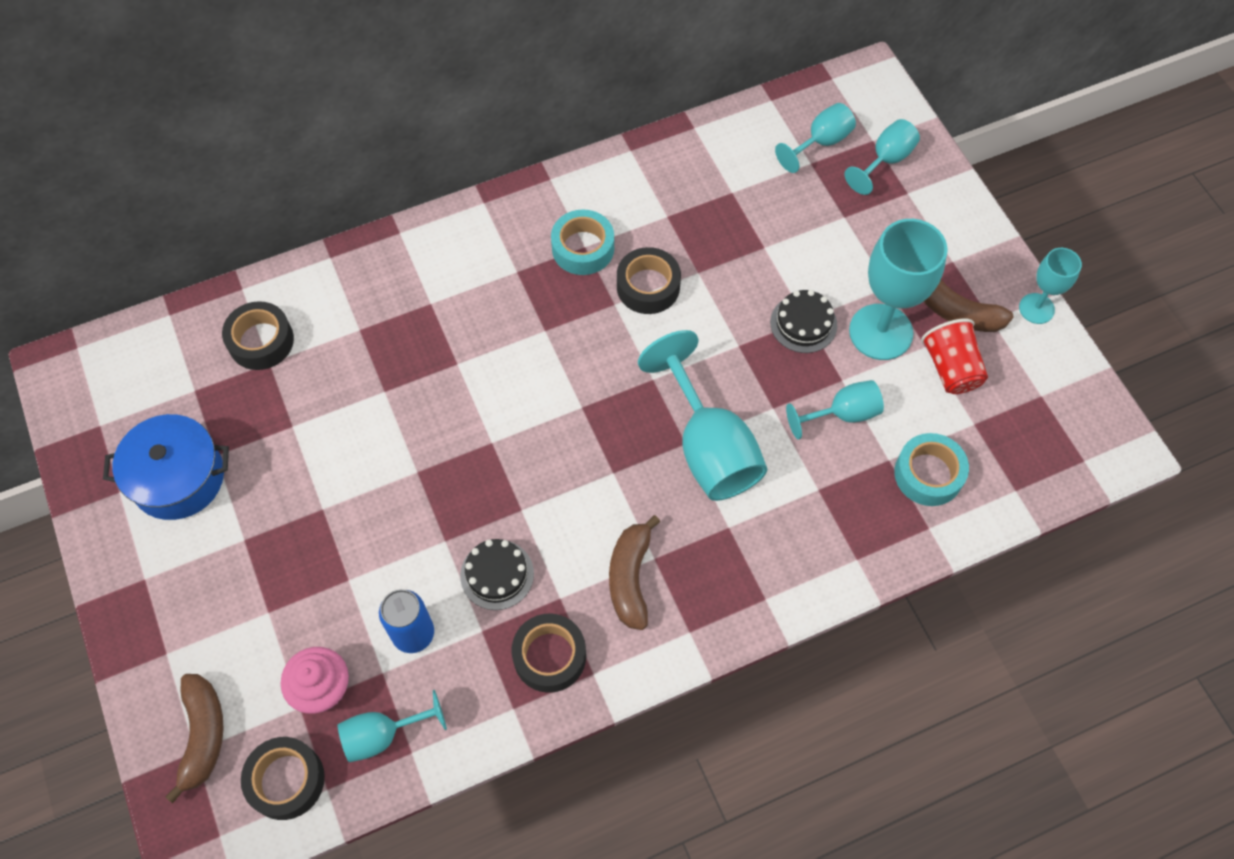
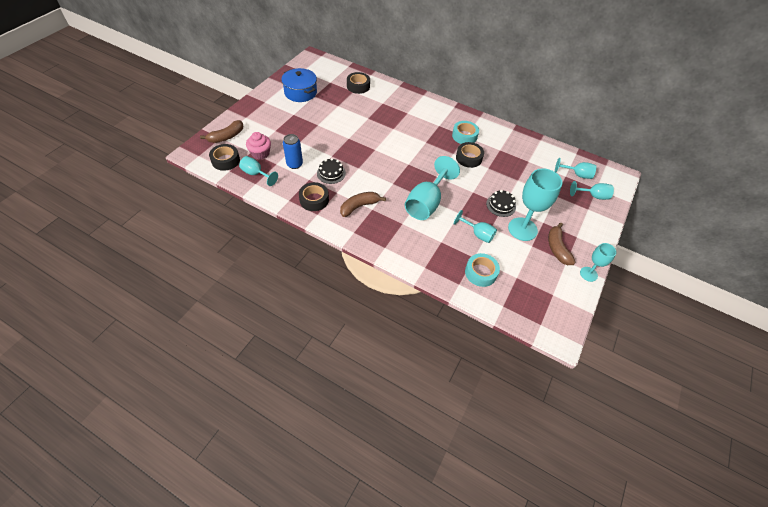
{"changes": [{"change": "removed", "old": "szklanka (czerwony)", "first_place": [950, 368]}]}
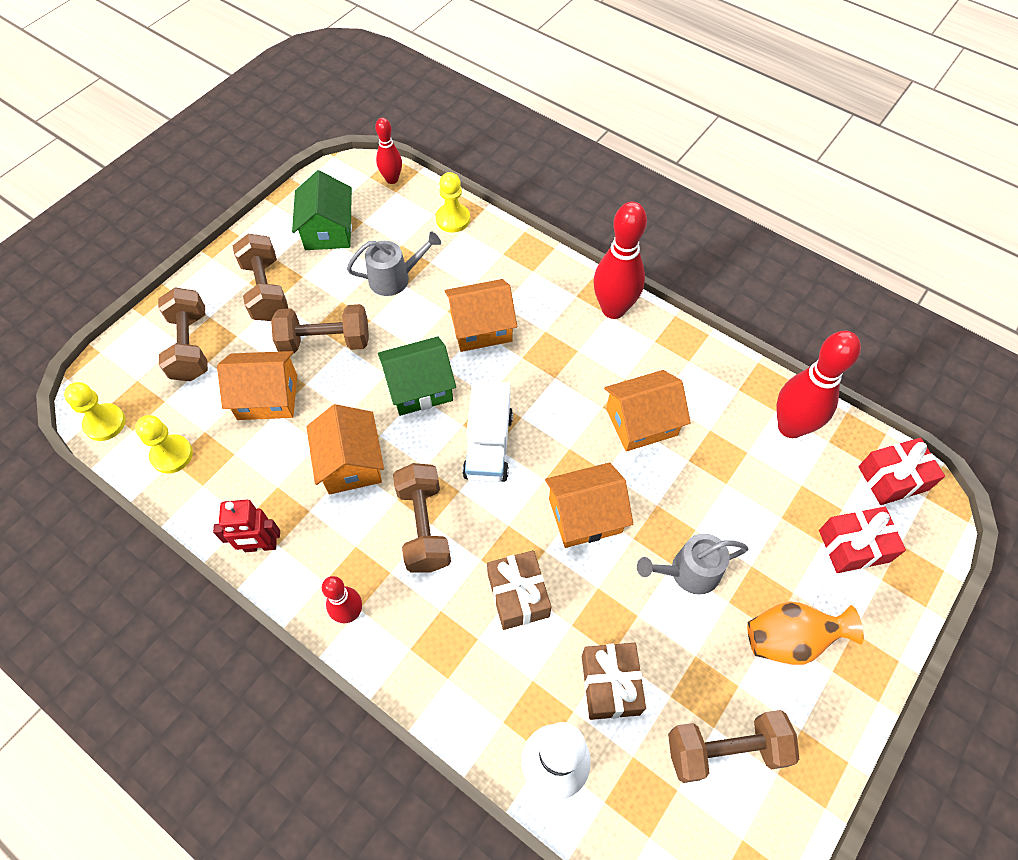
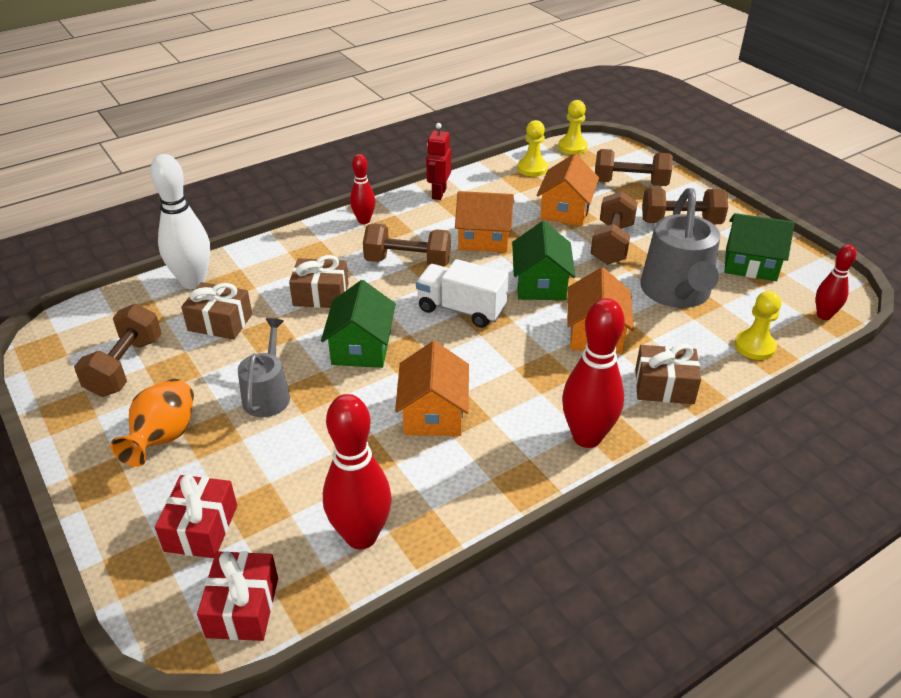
{"changes": [{"change": "recoloured", "old": "domek (pomarańczowy)", "new": "domek (zielony)", "first_place": [585, 515], "second_place": [361, 347]}, {"change": "added", "new": "prezent (brązowy)", "second_place": [664, 386]}, {"change": "resized", "old": "konewka (szary)", "first_place": [394, 278], "second_place": [676, 292], "factor": 1.7}]}
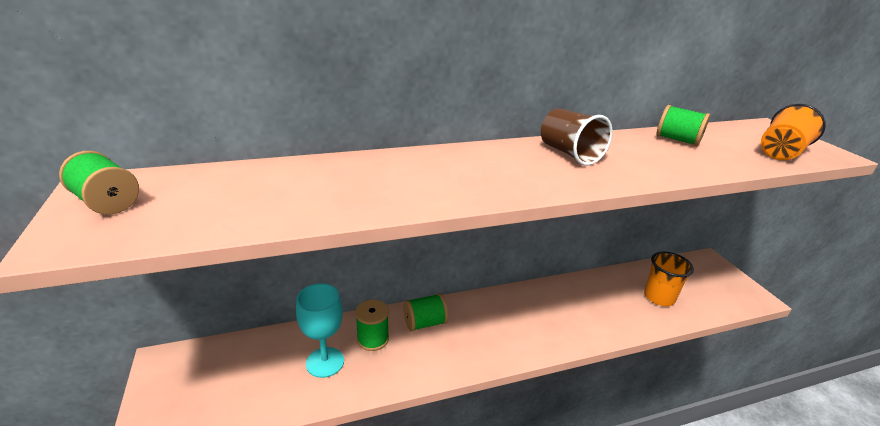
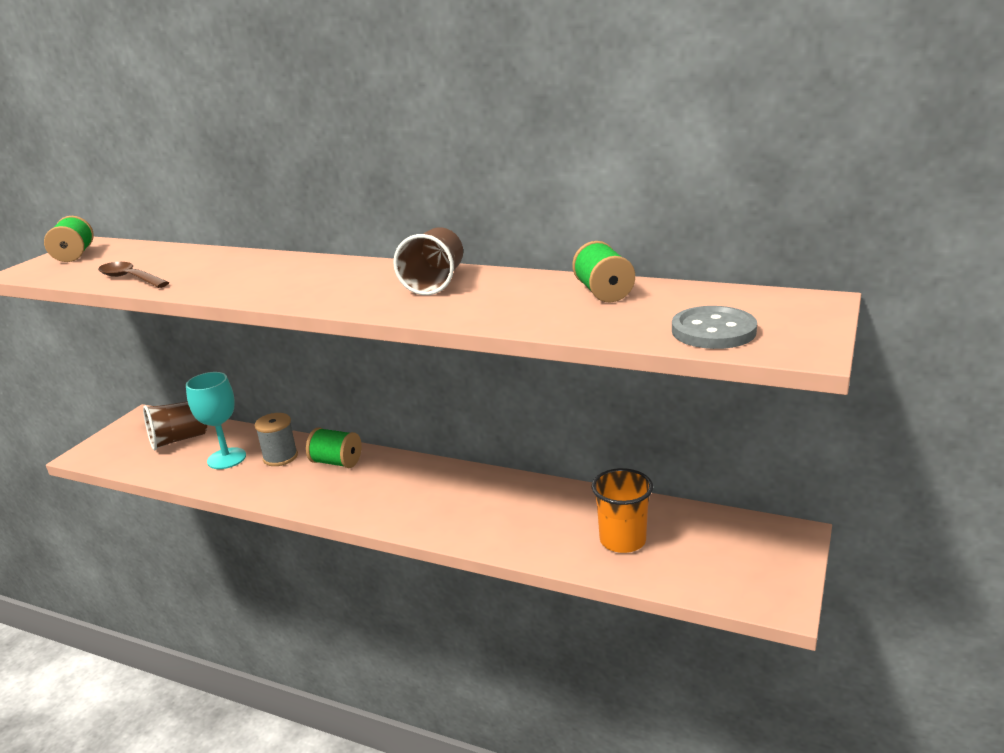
{"changes": [{"change": "added", "new": "łyżka (brązowy)", "second_place": [130, 278]}, {"change": "added", "new": "szklanka (brązowy)", "second_place": [179, 439]}, {"change": "recoloured", "old": "szpulka (zielony)", "new": "szpulka (szary)", "first_place": [372, 339], "second_place": [280, 457]}, {"change": "replaced", "old": "szklanka (pomarańczowy)", "new": "guzik (szary)", "first_place": [781, 152], "second_place": [713, 331]}]}
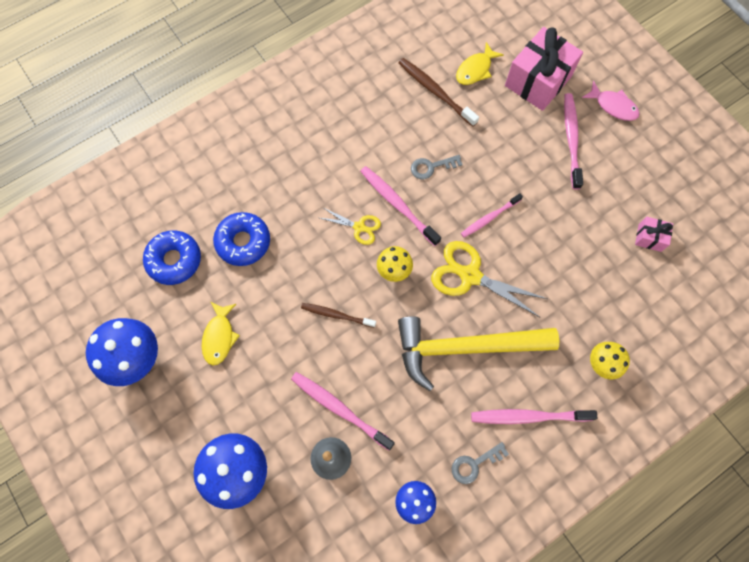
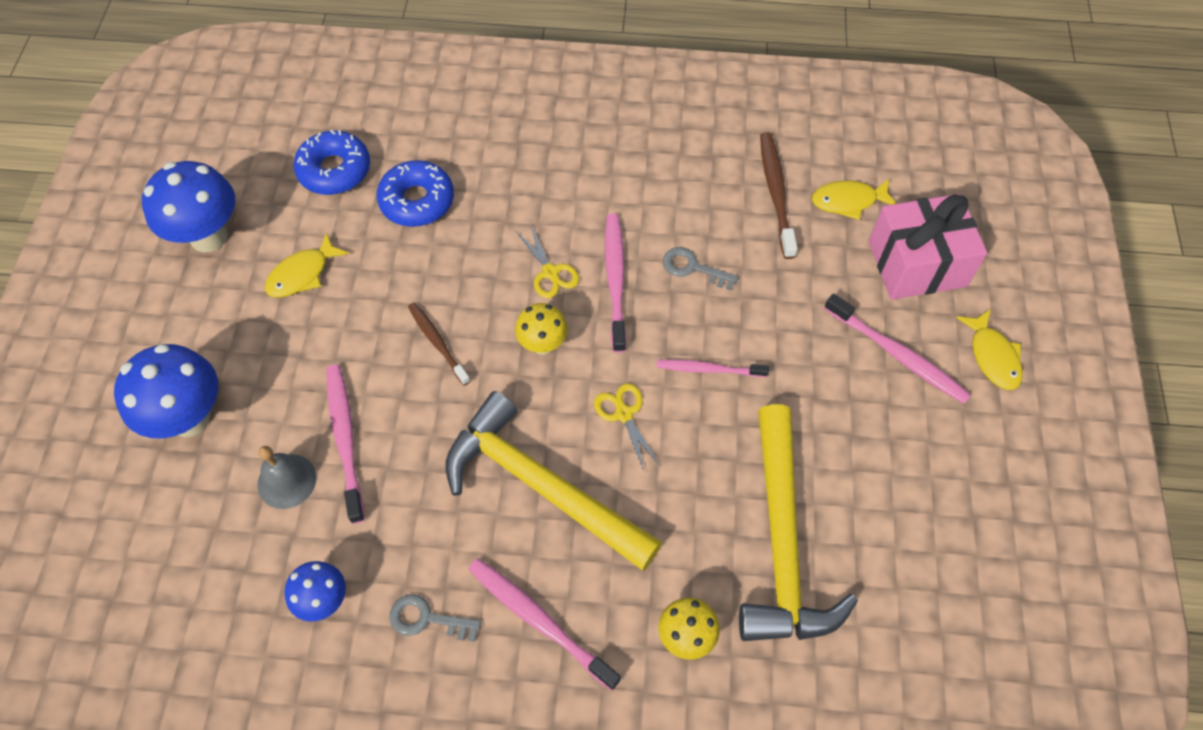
{"changes": [{"change": "resized", "old": "nożyczki (żółty)", "first_place": [470, 276], "second_place": [624, 414], "factor": 0.56}, {"change": "added", "new": "młotek (żółty)", "second_place": [782, 542]}, {"change": "turned", "old": "szczoteczka do zębów (różowy)", "first_place": [571, 139], "second_place": [898, 355], "degrees": 90}, {"change": "recoloured", "old": "ryba (różowy)", "new": "ryba (żółty)", "first_place": [613, 106], "second_place": [992, 356]}, {"change": "removed", "old": "prezent (różowy)", "first_place": [649, 238]}]}
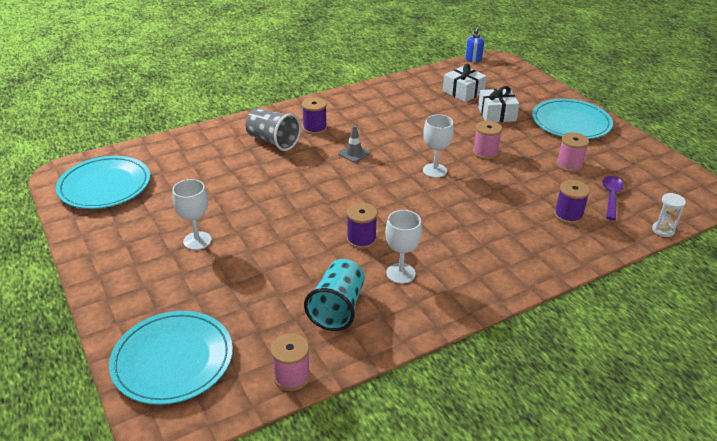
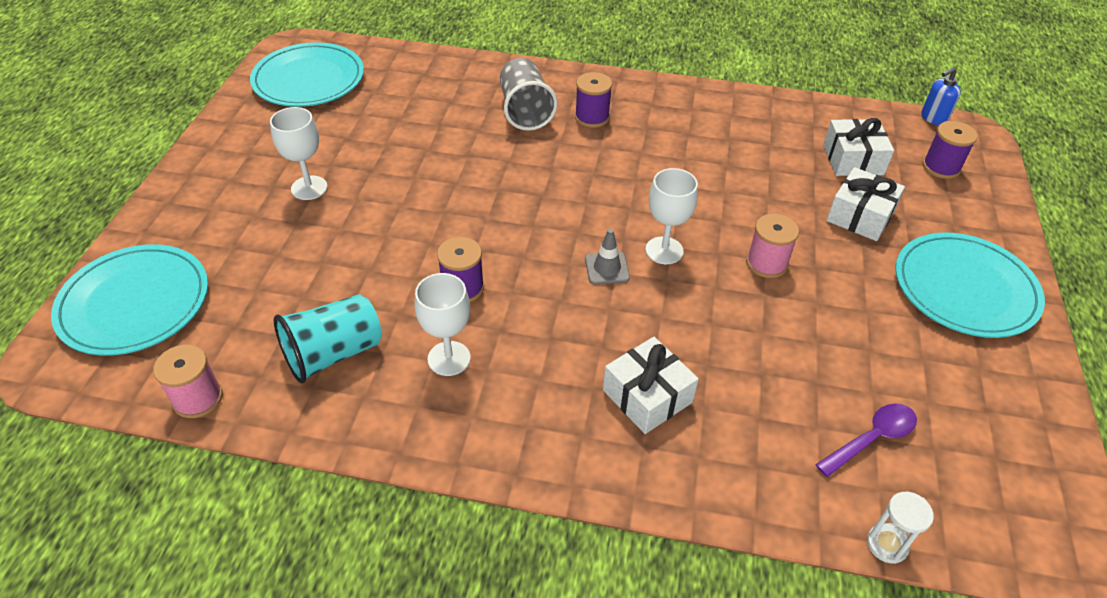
{"changes": [{"change": "moved", "old": "pachołek (szary)", "first_place": [354, 153], "second_place": [607, 268]}, {"change": "added", "new": "prezent (biały)", "second_place": [647, 396]}, {"change": "moved", "old": "szpulka (fioletowy)", "first_place": [568, 215], "second_place": [941, 167]}, {"change": "removed", "old": "szpulka (różowy)", "first_place": [569, 165]}]}
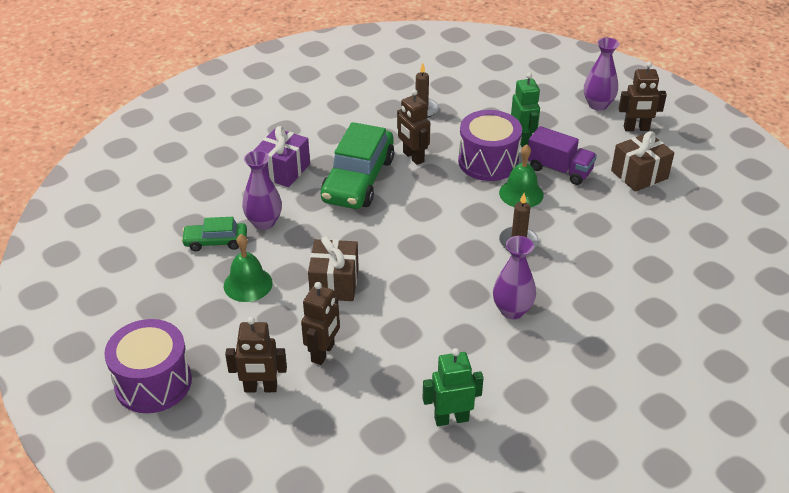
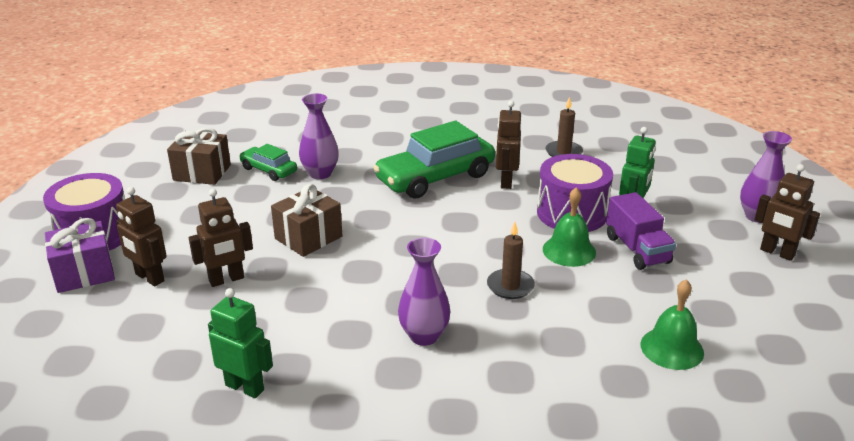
{"changes": [{"change": "moved", "old": "prezent (fioletowy)", "first_place": [283, 170], "second_place": [84, 273]}, {"change": "moved", "old": "prezent (brązowy)", "first_place": [639, 174], "second_place": [202, 173]}, {"change": "moved", "old": "dzwonek (zielony)", "first_place": [248, 284], "second_place": [672, 348]}]}
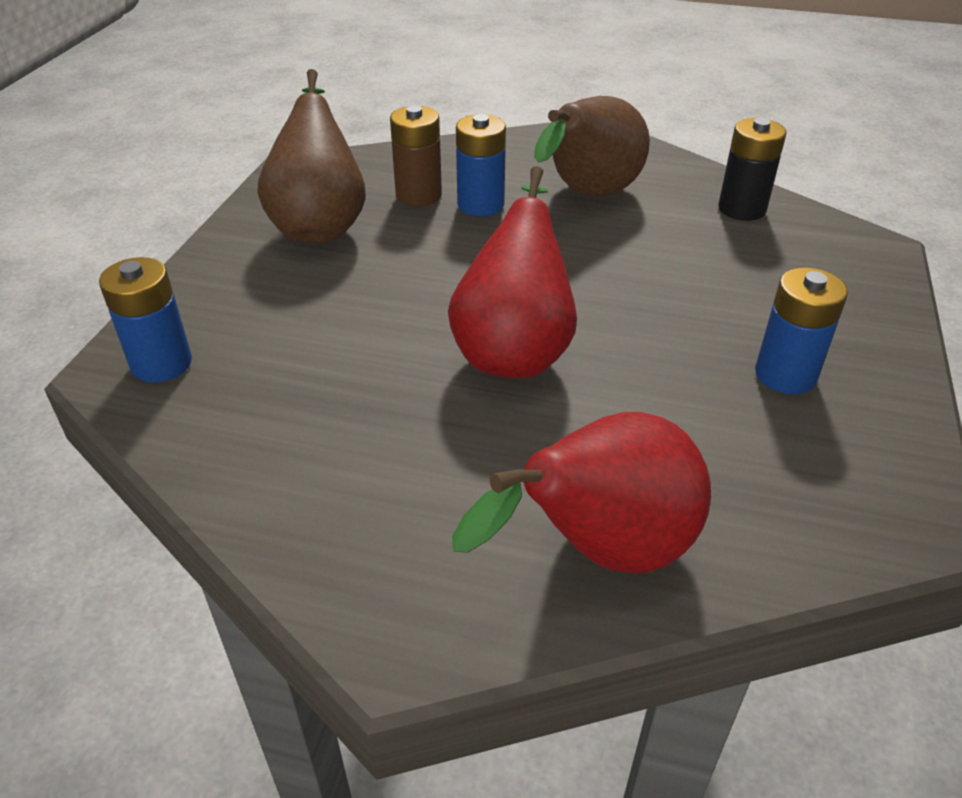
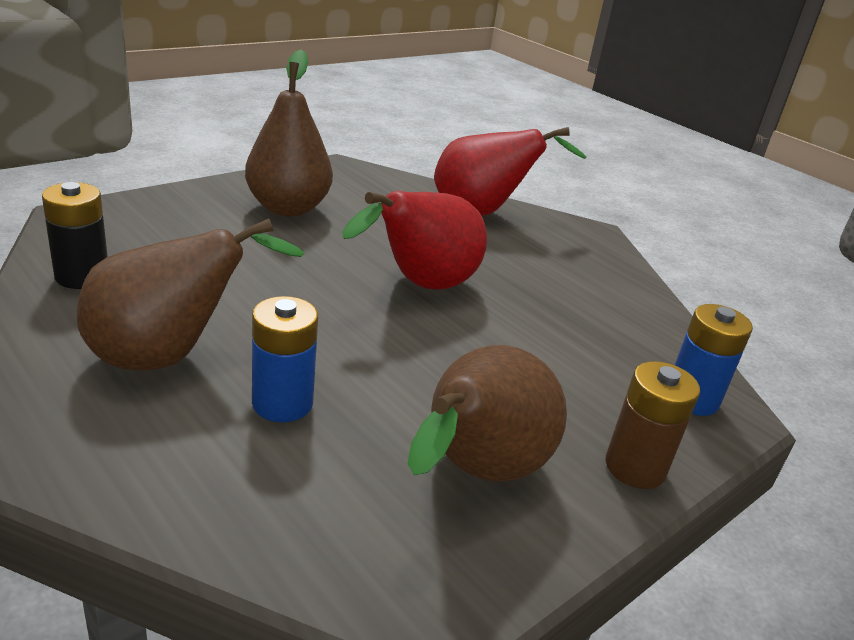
{"changes": [{"change": "replaced", "old": "bateria (niebieski)", "new": "gruszka (brązowy)", "first_place": [785, 375], "second_place": [288, 208]}, {"change": "moved", "old": "bateria (brązowy)", "first_place": [418, 195], "second_place": [635, 467]}]}
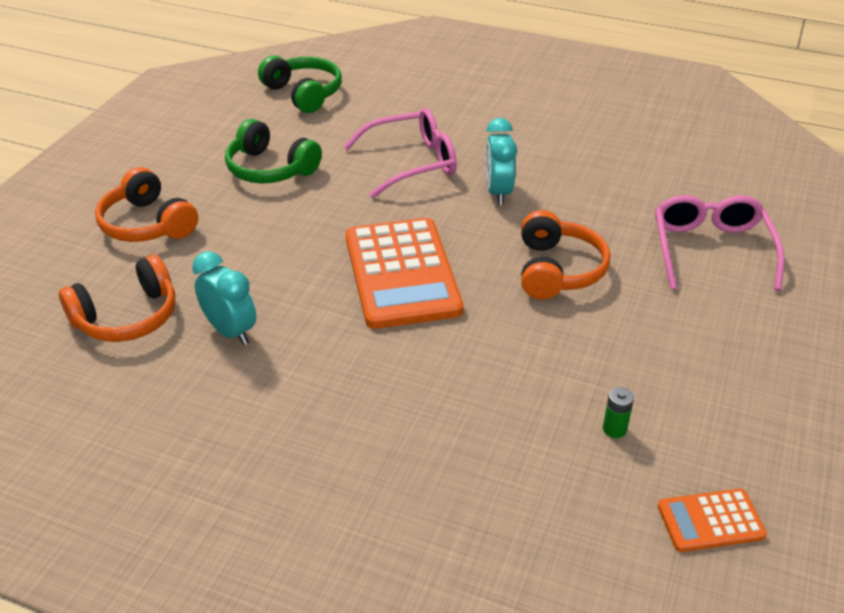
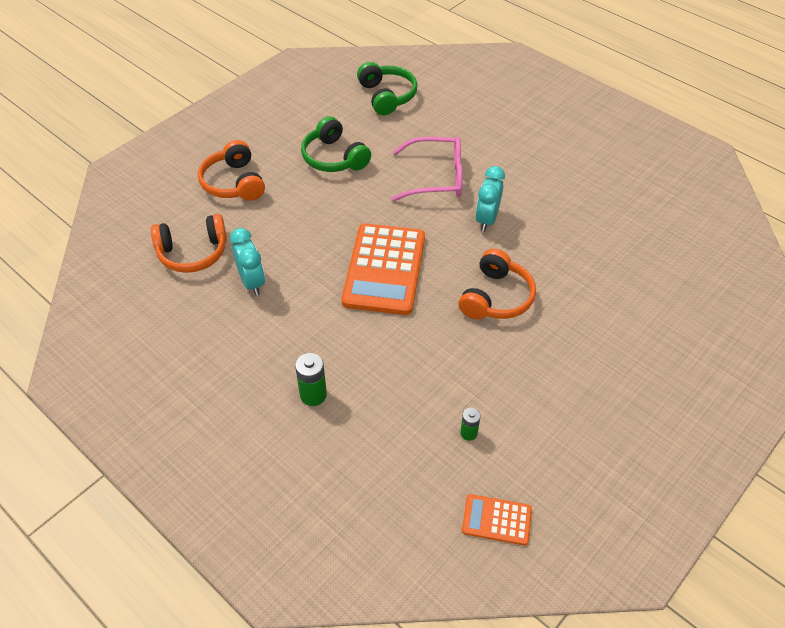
{"changes": [{"change": "added", "new": "bateria (zielony)", "second_place": [313, 395]}, {"change": "removed", "old": "okulary (różowy)", "first_place": [710, 249]}]}
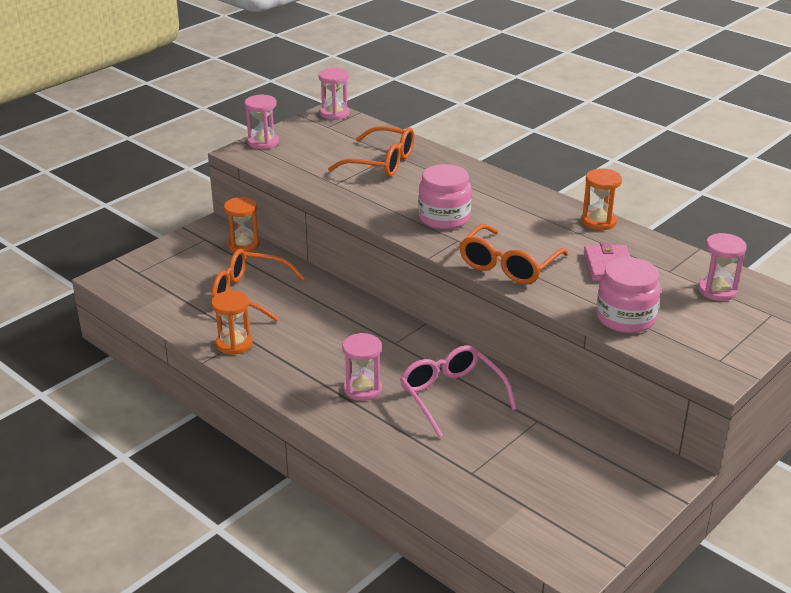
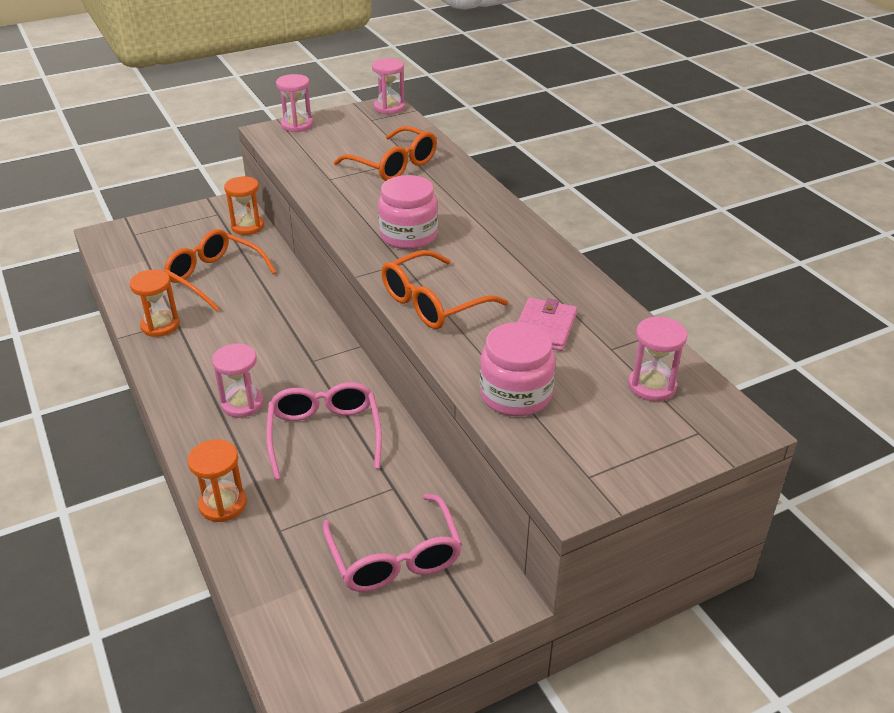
{"changes": [{"change": "moved", "old": "klepsydra (pomarańczowy)", "first_place": [598, 221], "second_place": [223, 504]}, {"change": "added", "new": "okulary (różowy)", "second_place": [394, 556]}]}
